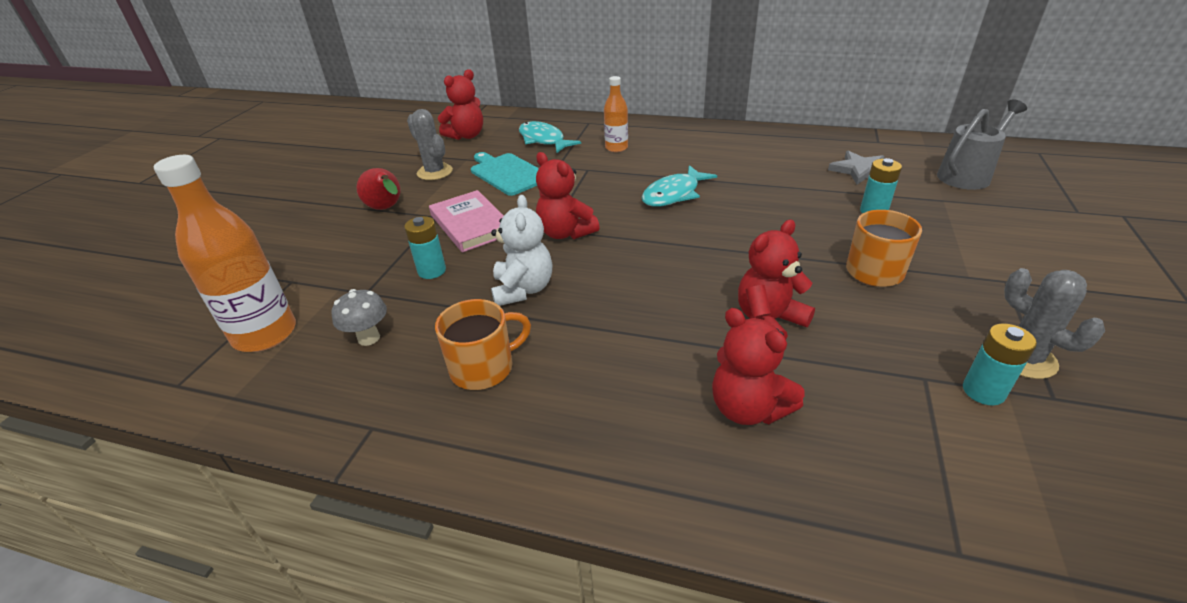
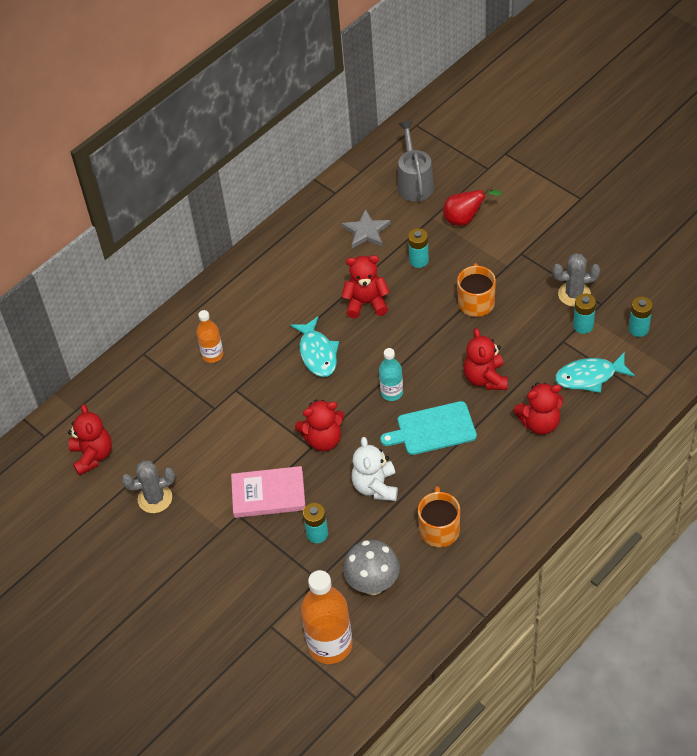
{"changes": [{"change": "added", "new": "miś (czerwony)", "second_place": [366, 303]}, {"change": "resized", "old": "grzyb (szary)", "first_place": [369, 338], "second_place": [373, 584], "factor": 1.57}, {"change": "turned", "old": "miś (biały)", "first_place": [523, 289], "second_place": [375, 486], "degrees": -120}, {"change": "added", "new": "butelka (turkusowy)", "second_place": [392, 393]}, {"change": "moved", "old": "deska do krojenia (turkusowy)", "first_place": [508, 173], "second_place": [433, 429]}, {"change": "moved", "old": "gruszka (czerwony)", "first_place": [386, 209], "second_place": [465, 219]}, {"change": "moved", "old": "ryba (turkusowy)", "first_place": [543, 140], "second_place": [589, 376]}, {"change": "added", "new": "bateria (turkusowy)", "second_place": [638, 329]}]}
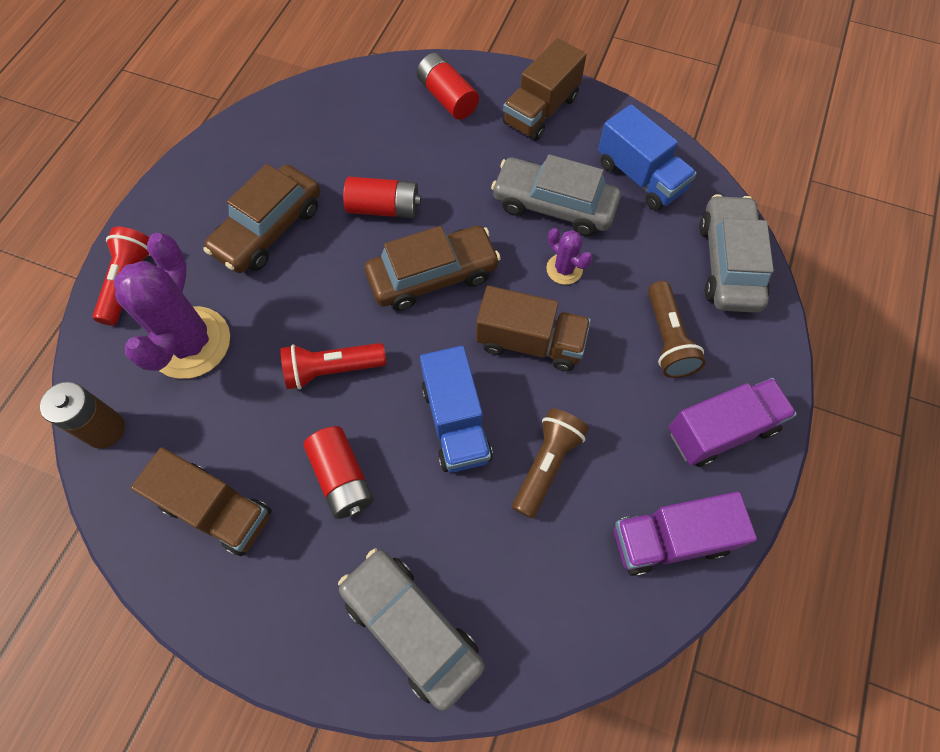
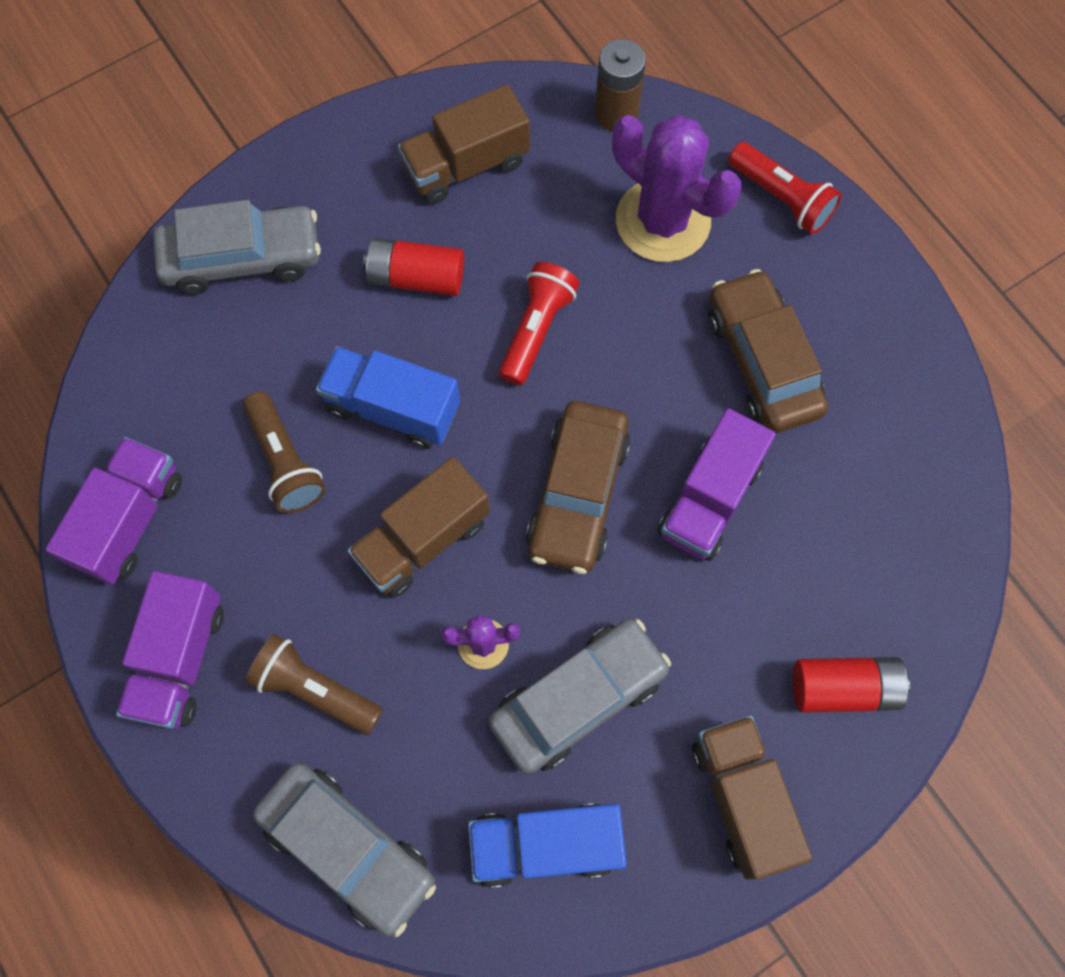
{"changes": [{"change": "replaced", "old": "bateria (czerwony)", "new": "ciężarówka (fioletowy)", "first_place": [384, 208], "second_place": [709, 499]}]}
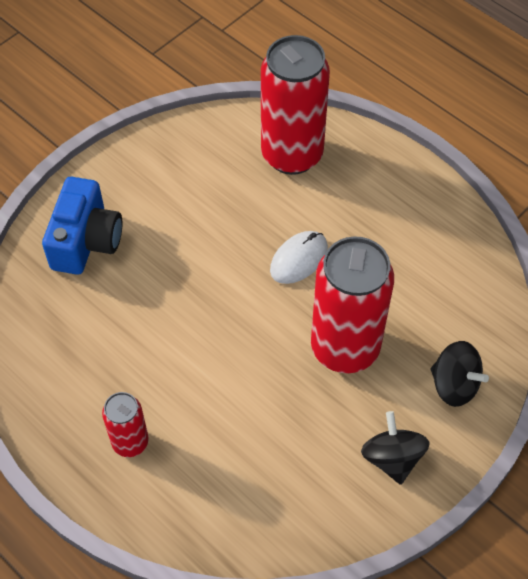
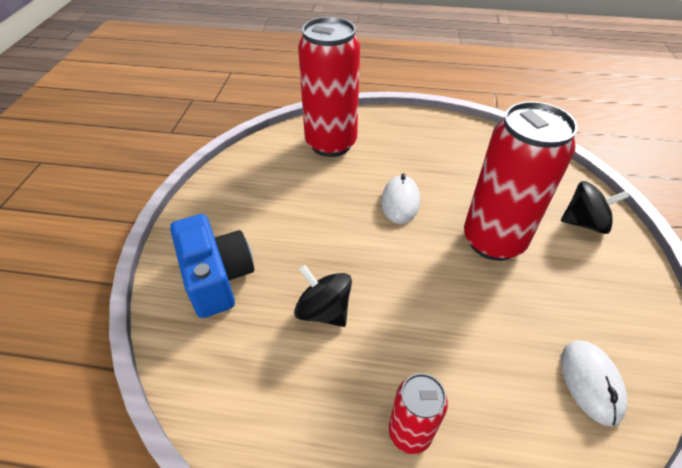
{"changes": [{"change": "moved", "old": "bączek (czarny)", "first_place": [392, 458], "second_place": [324, 310]}, {"change": "added", "new": "myszka (biały)", "second_place": [590, 382]}]}
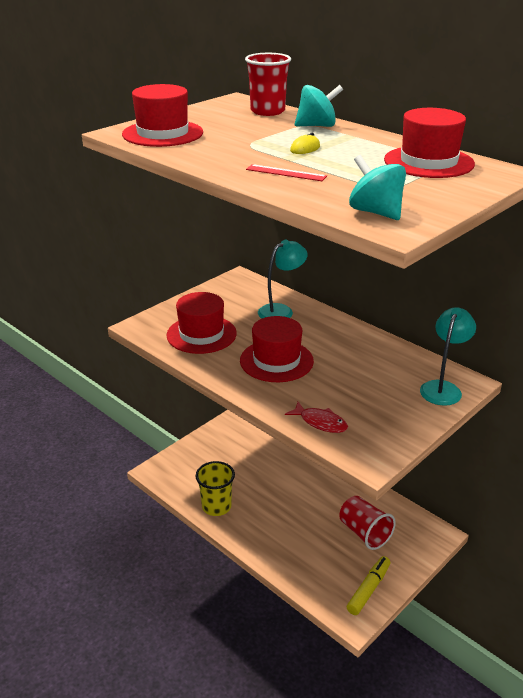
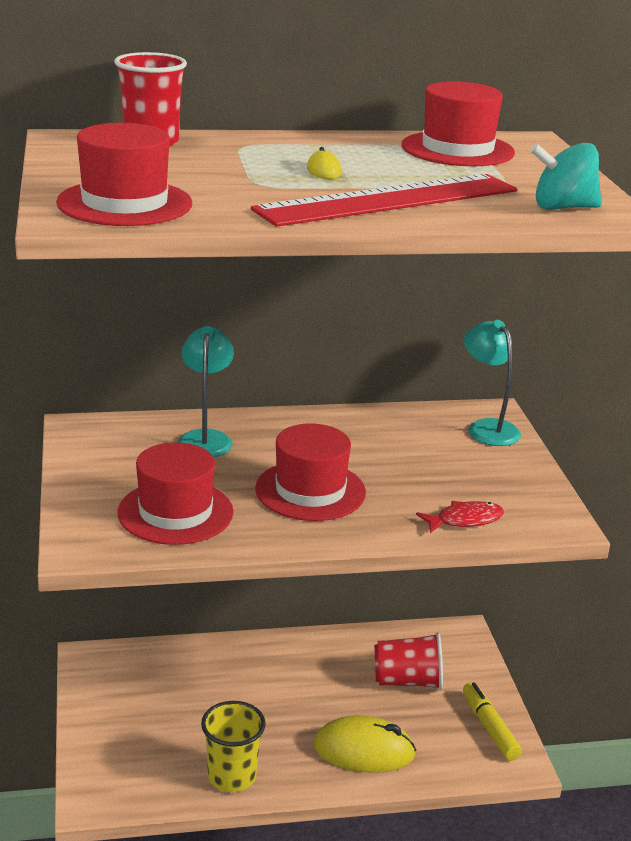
{"changes": [{"change": "resized", "old": "linijka (czerwony)", "first_place": [286, 173], "second_place": [388, 200], "factor": 2.49}, {"change": "added", "new": "myszka (żółty)", "second_place": [364, 750]}, {"change": "removed", "old": "bączek (turkusowy)", "first_place": [317, 126]}]}
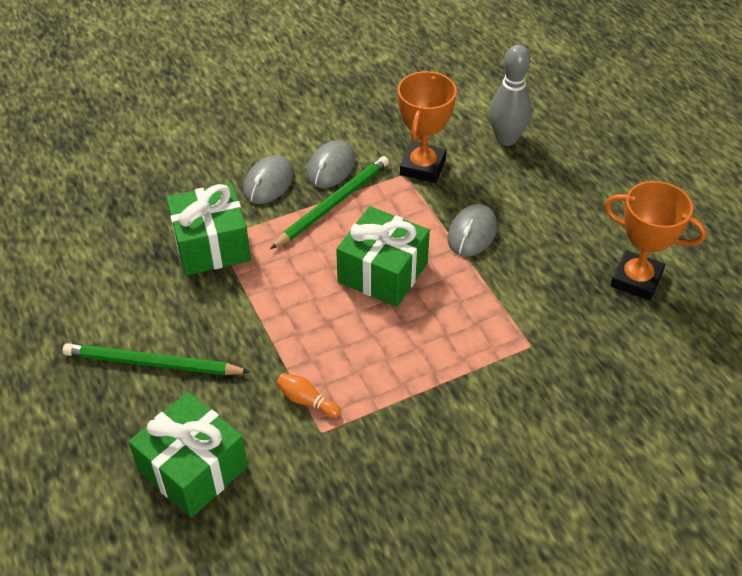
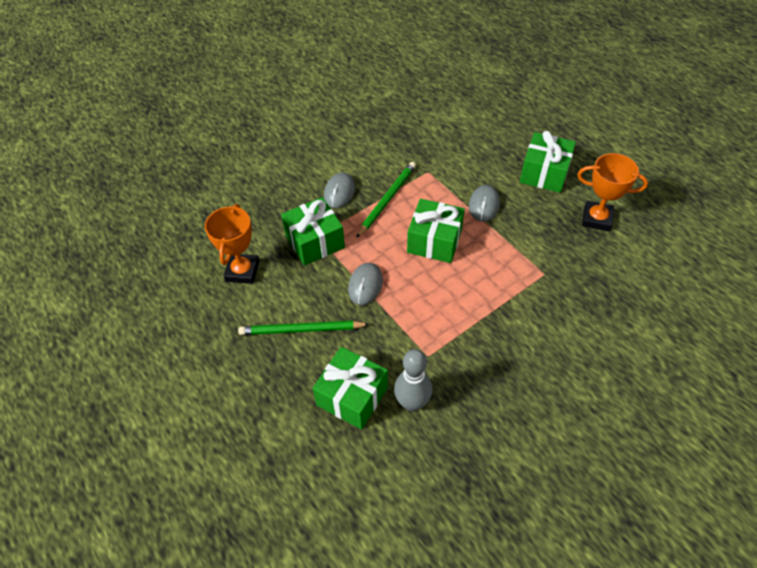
{"changes": [{"change": "moved", "old": "puchar (pomarańczowy)", "first_place": [422, 167], "second_place": [242, 271]}, {"change": "moved", "old": "myszka (szary)", "first_place": [331, 167], "second_place": [365, 285]}, {"change": "moved", "old": "kręgiel (szary)", "first_place": [506, 139], "second_place": [412, 403]}, {"change": "added", "new": "prezent (zielony)", "second_place": [544, 173]}, {"change": "removed", "old": "kręgiel (pomarańczowy)", "first_place": [306, 401]}]}
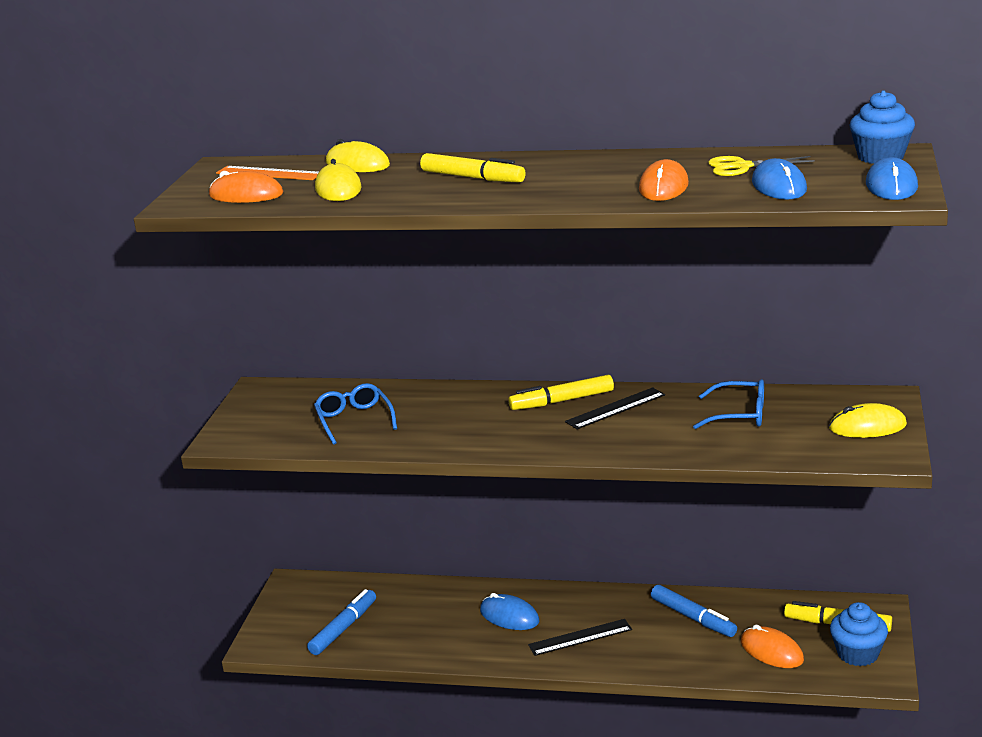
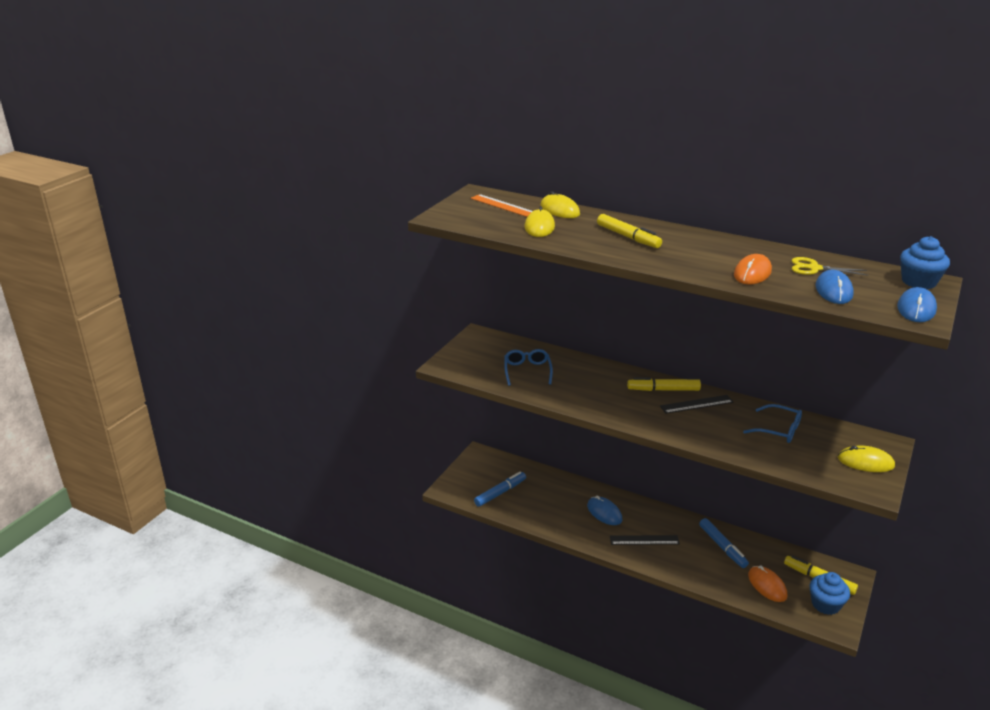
{"changes": [{"change": "removed", "old": "myszka (pomarańczowy)", "first_place": [246, 195]}]}
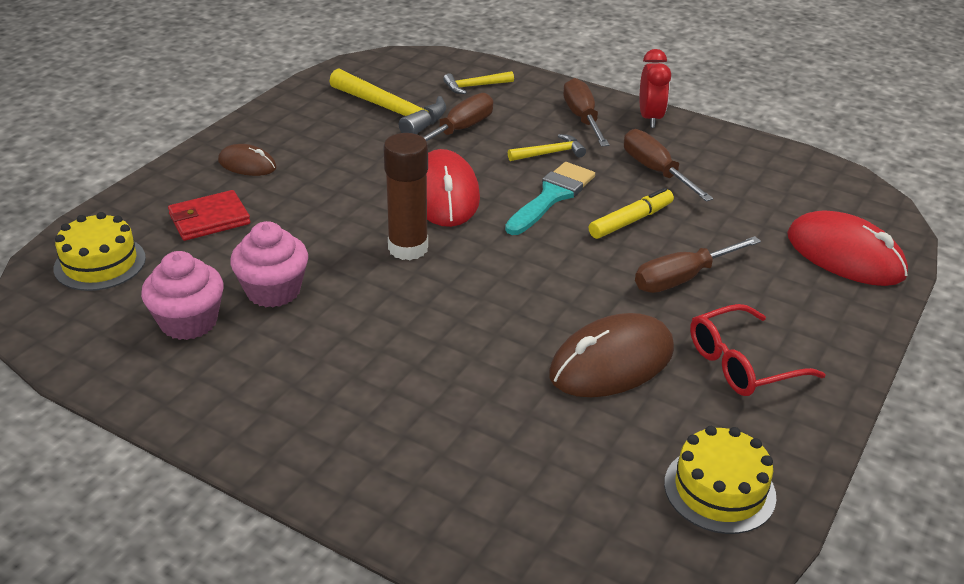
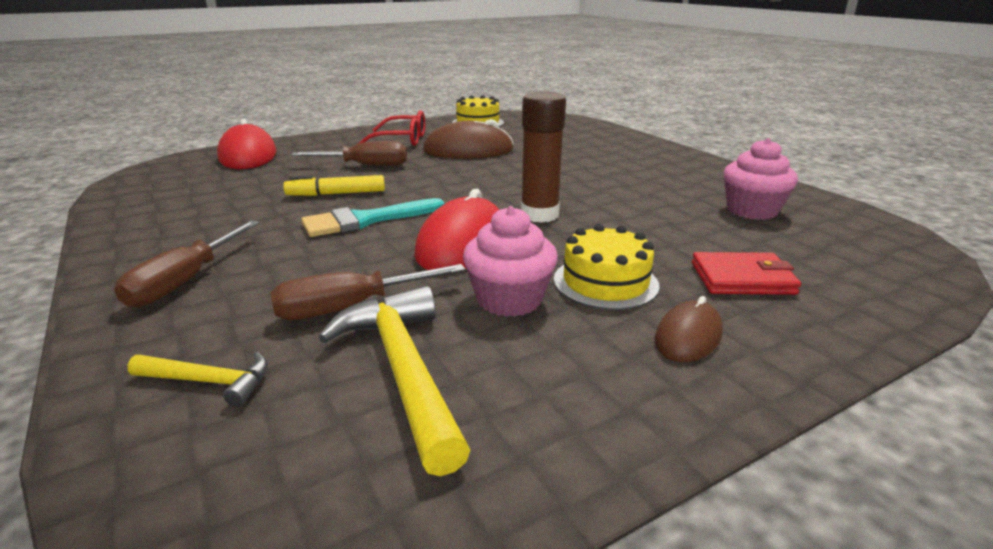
{"changes": [{"change": "moved", "old": "muffinka (różowy)", "first_place": [273, 291], "second_place": [509, 299]}, {"change": "moved", "old": "tort (żółty)", "first_place": [100, 263], "second_place": [605, 282]}, {"change": "turned", "old": "myszka (brązowy)", "first_place": [247, 164], "second_place": [688, 336], "degrees": 75}, {"change": "removed", "old": "młotek (żółty)", "first_place": [550, 153]}, {"change": "removed", "old": "śrubokręt (brązowy)", "first_place": [656, 171]}, {"change": "removed", "old": "budzik (czerwony)", "first_place": [650, 118]}]}
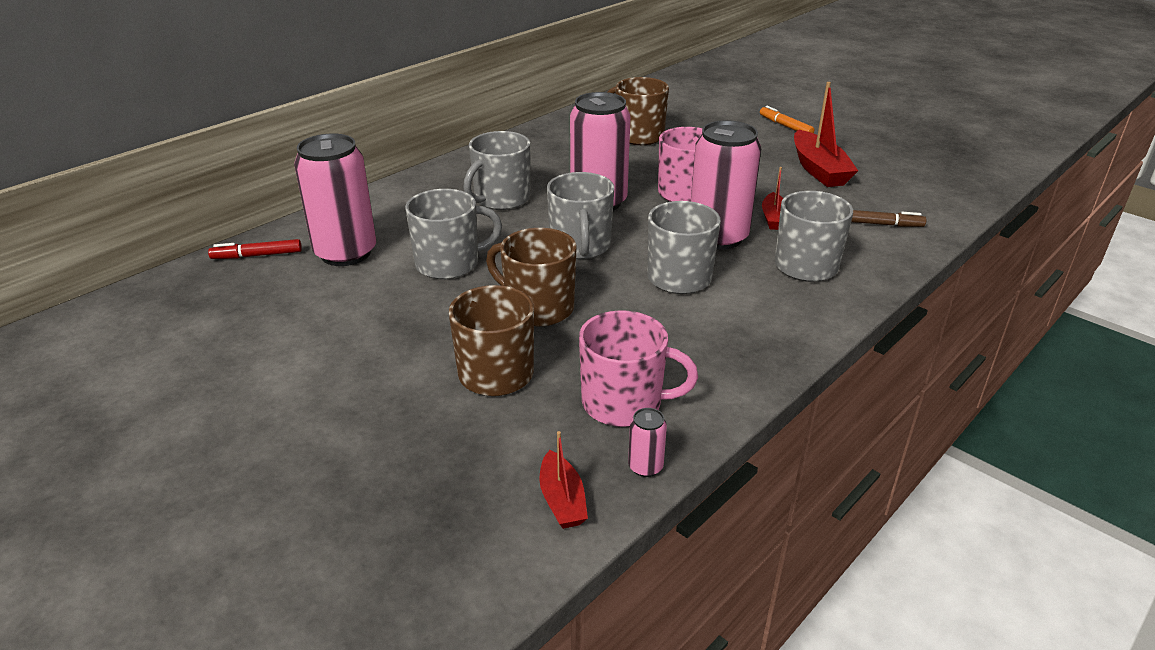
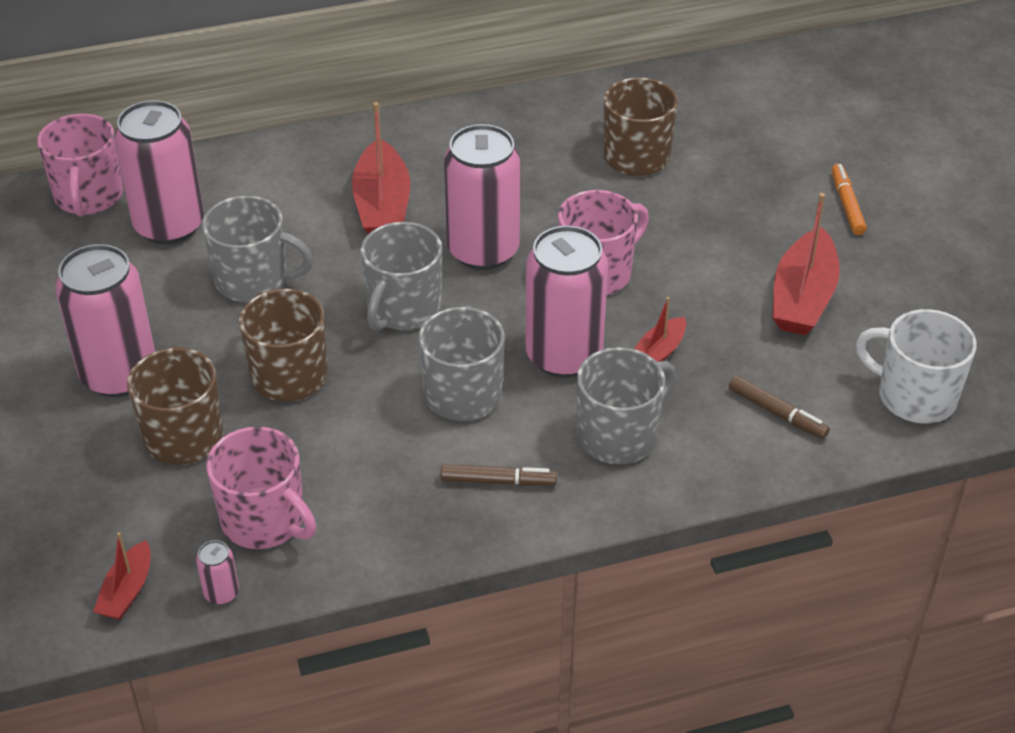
{"changes": [{"change": "replaced", "old": "flamaster (czerwony)", "new": "kubek (różowy)", "first_place": [257, 255], "second_place": [88, 197]}, {"change": "added", "new": "puszka (różowy)", "second_place": [119, 374]}, {"change": "replaced", "old": "kubek (szary)", "new": "łódka (czerwony)", "first_place": [501, 199], "second_place": [382, 205]}, {"change": "added", "new": "flamaster (brązowy)", "second_place": [498, 481]}, {"change": "added", "new": "kubek (biały)", "second_place": [914, 396]}]}
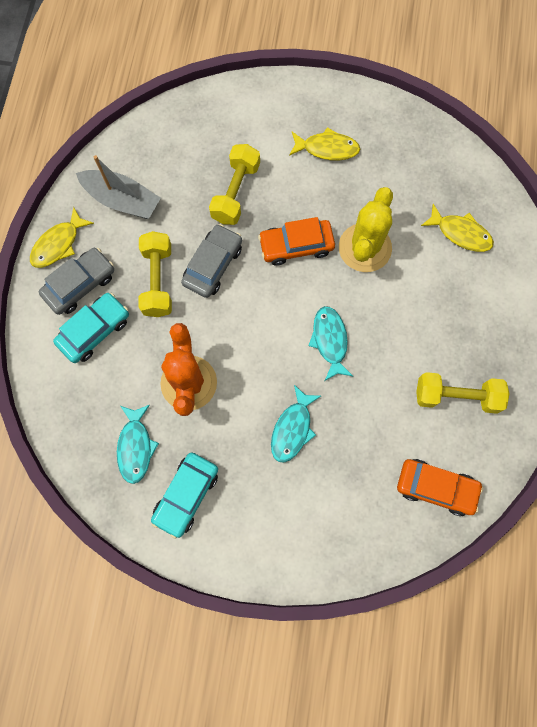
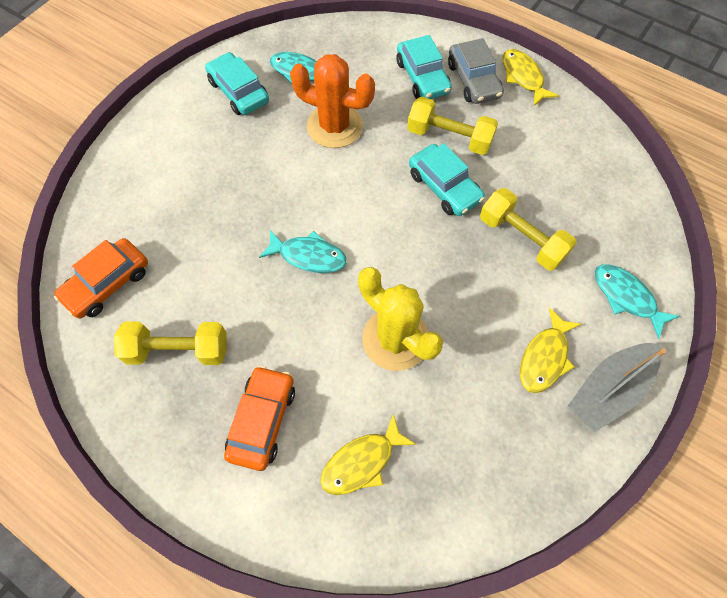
{"changes": [{"change": "turned", "old": "hantel (żółty)", "first_place": [456, 396], "second_place": [178, 350], "degrees": 60}, {"change": "moved", "old": "samochód (pomarańczowy)", "first_place": [296, 246], "second_place": [262, 420]}, {"change": "recoloured", "old": "samochód (szary)", "new": "samochód (turkusowy)", "first_place": [213, 265], "second_place": [444, 187]}, {"change": "moved", "old": "łódka (szary)", "first_place": [122, 200], "second_place": [609, 389]}, {"change": "moved", "old": "ryba (turkusowy)", "first_place": [292, 429], "second_place": [626, 297]}]}
